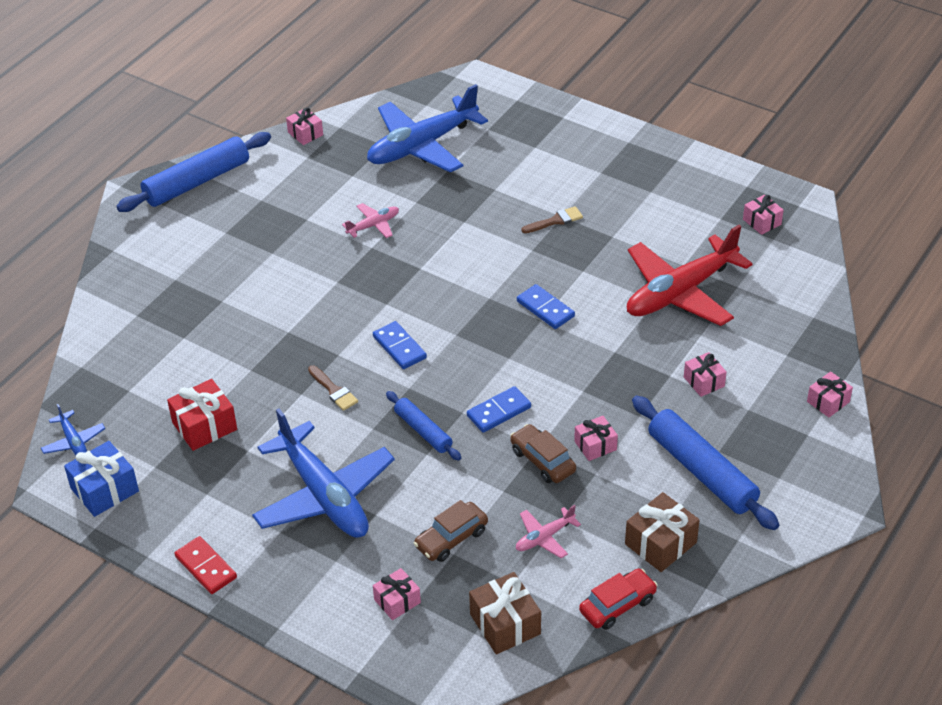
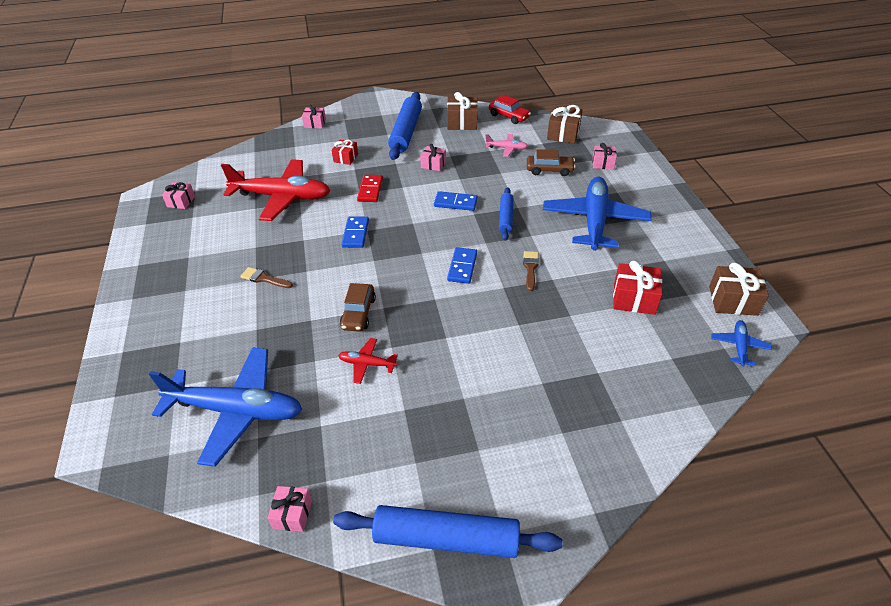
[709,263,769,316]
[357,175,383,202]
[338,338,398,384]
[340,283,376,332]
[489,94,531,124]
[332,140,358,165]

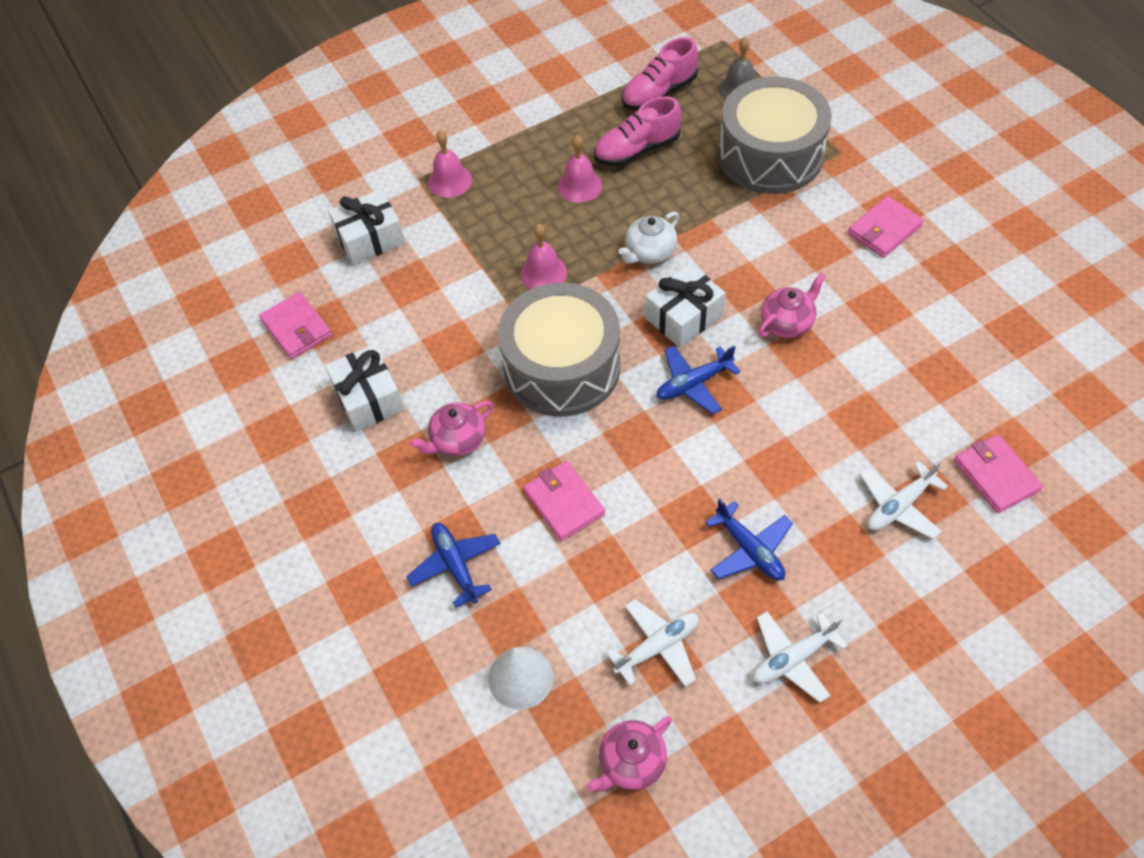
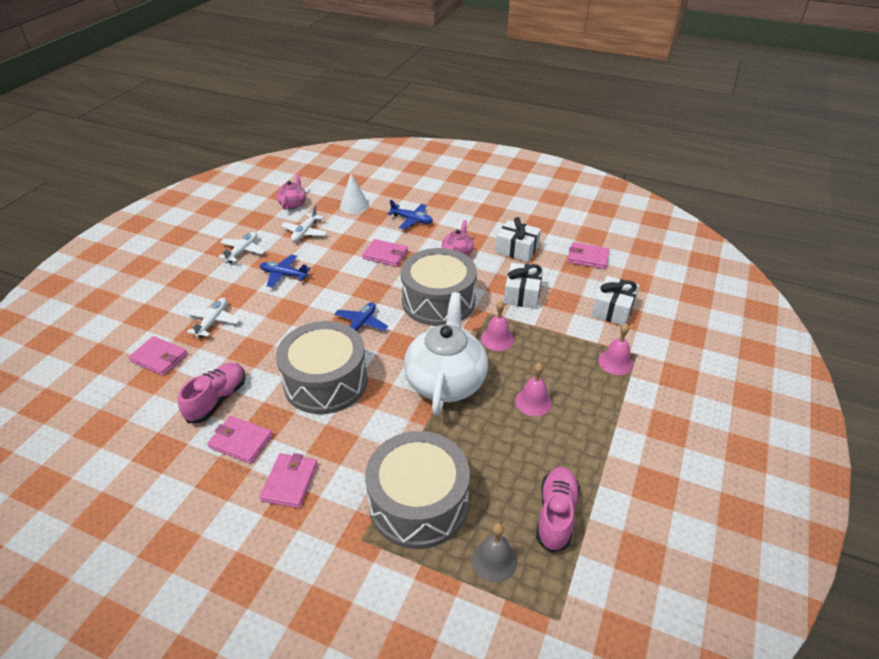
[178,362,245,423]
[404,292,488,415]
[504,263,543,309]
[276,321,368,414]
[207,416,273,464]

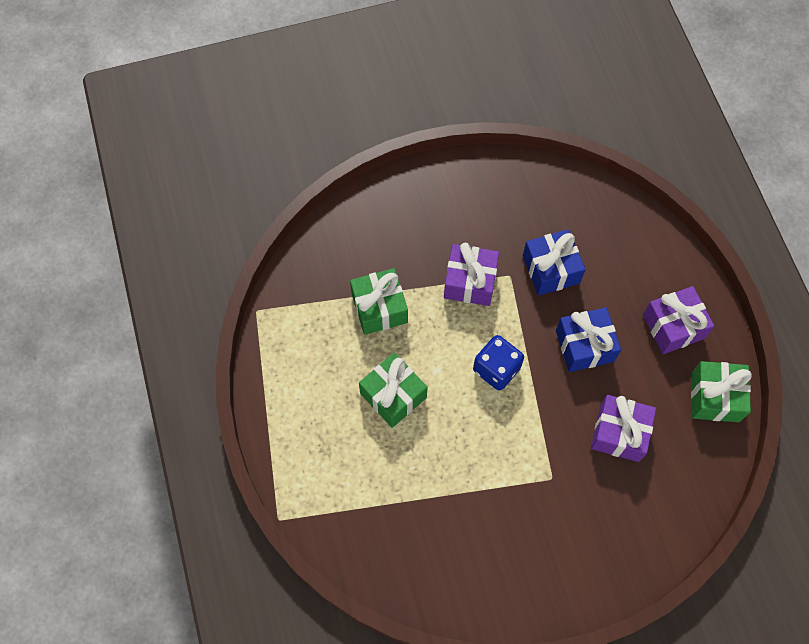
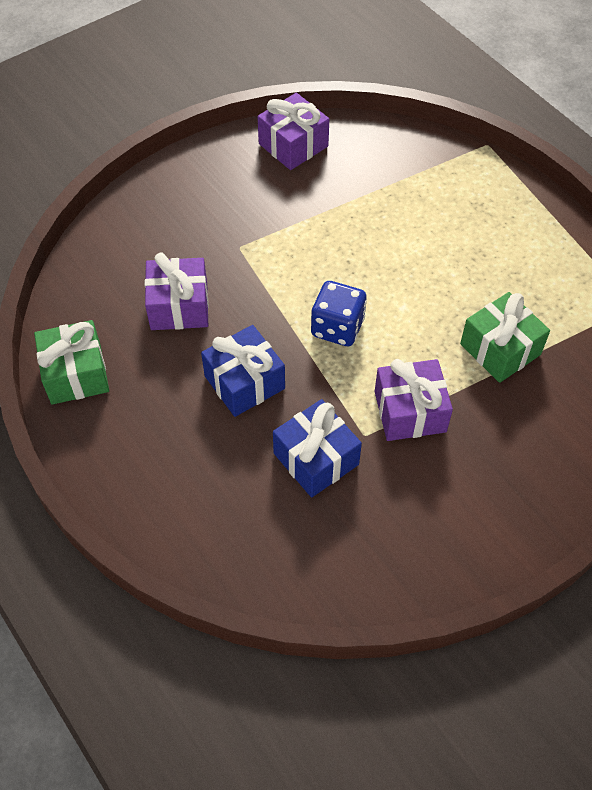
[359,353,428,428] (first image)
[257,93,329,170]

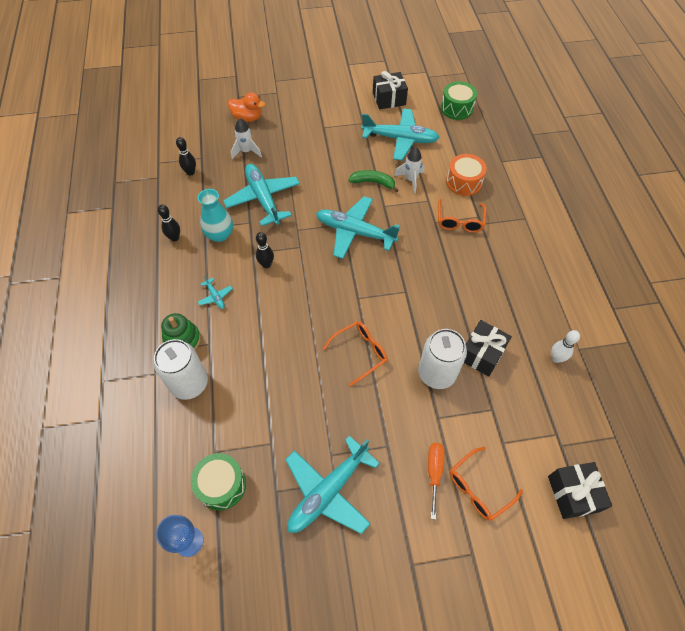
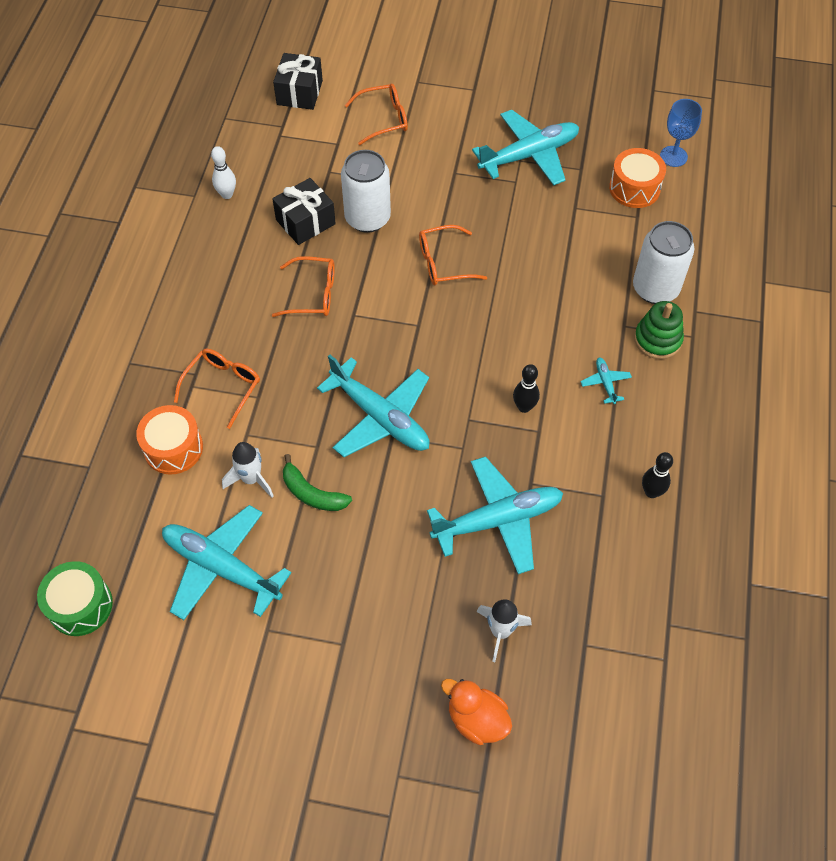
[176,137,196,176] (first image)
[609,148,666,208]
[198,189,233,242] (first image)
[427,457,563,574]
[373,71,408,110] (first image)
[428,443,444,520] (first image)
[272,256,335,317]

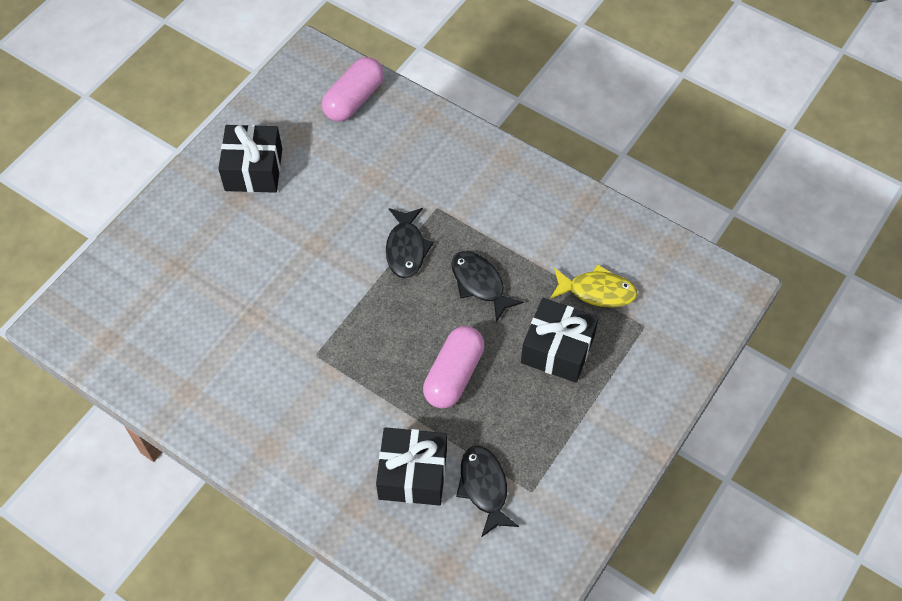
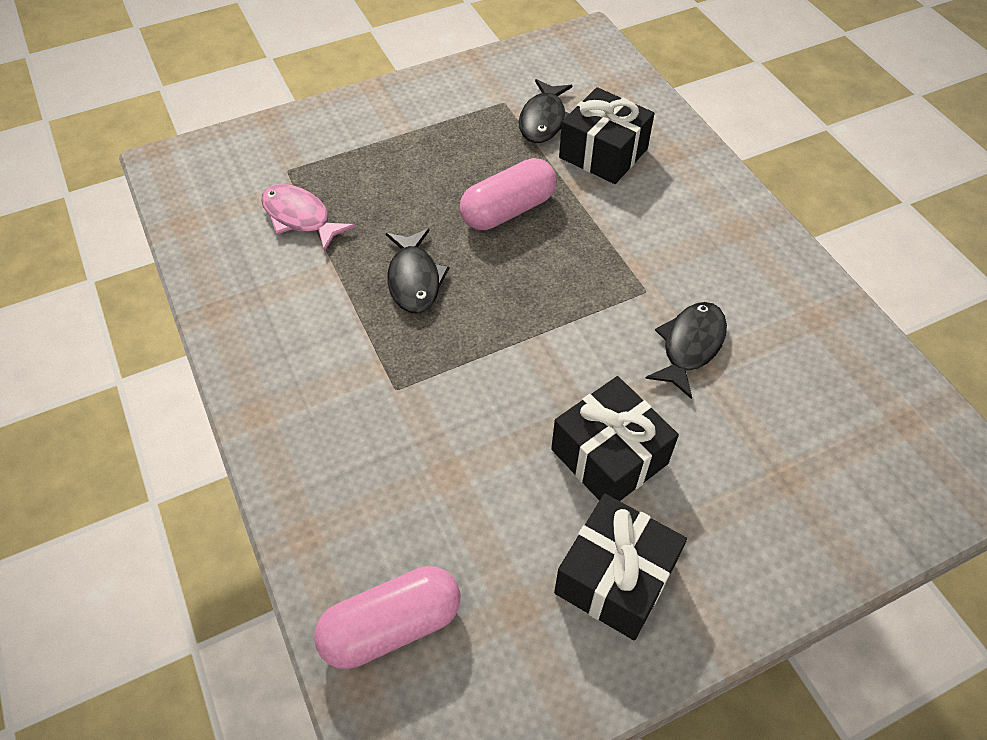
[645,302,727,399]
[551,376,679,501]
[261,184,355,252]

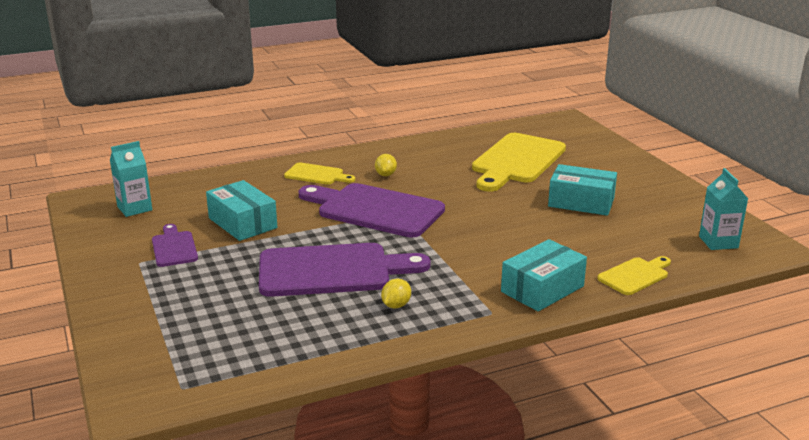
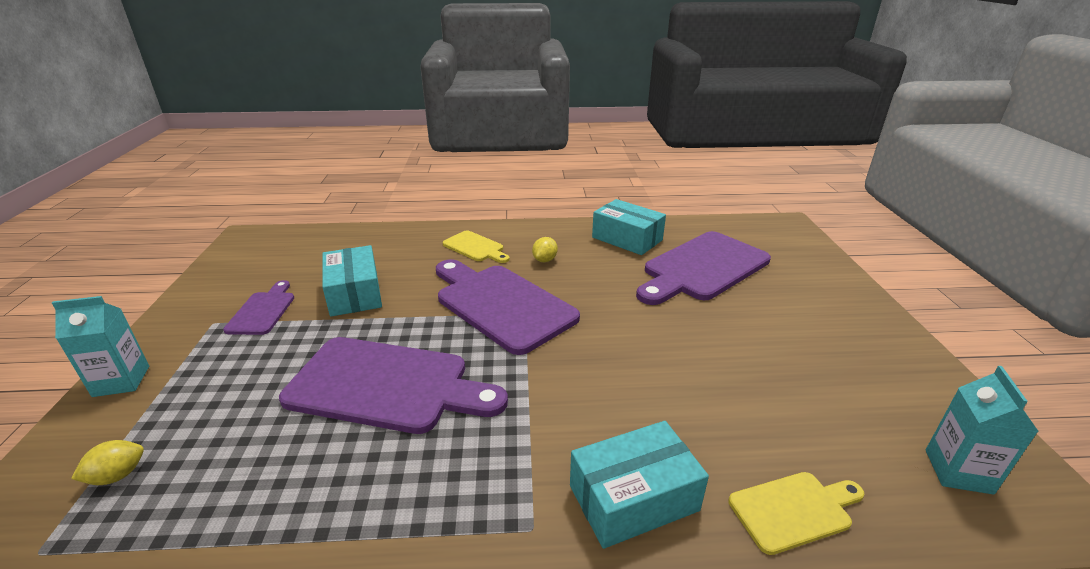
[52,296,149,397]
[71,440,144,485]
[636,231,771,305]
[592,199,666,255]

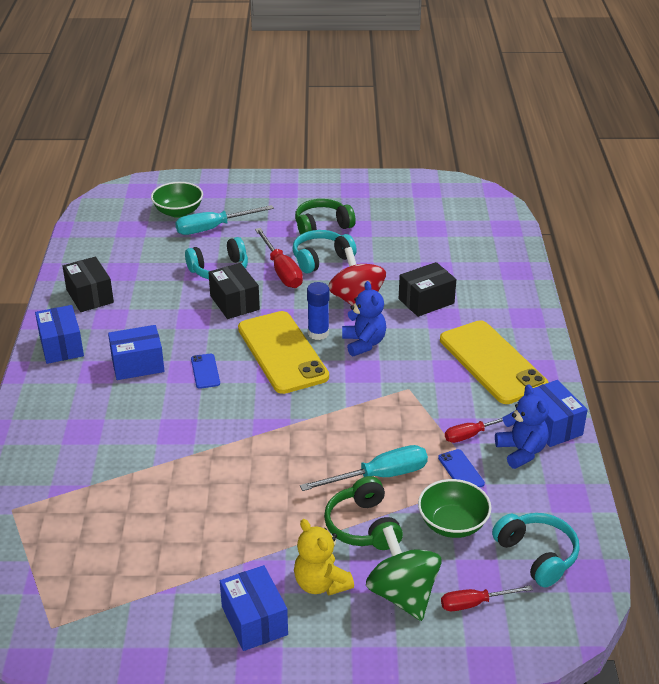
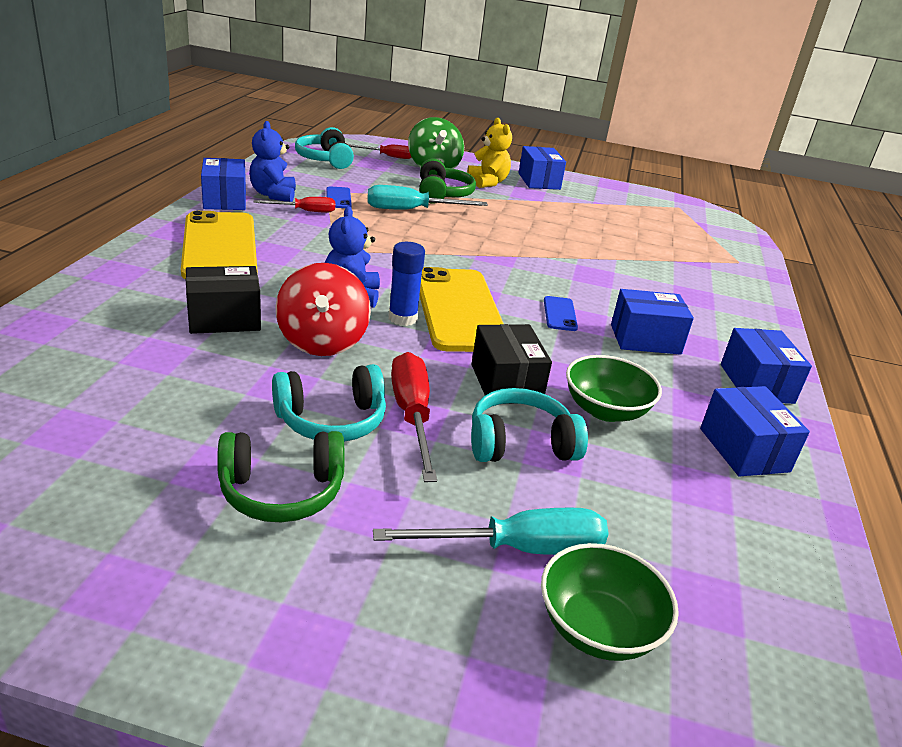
[700,386,810,477]
[566,355,662,422]

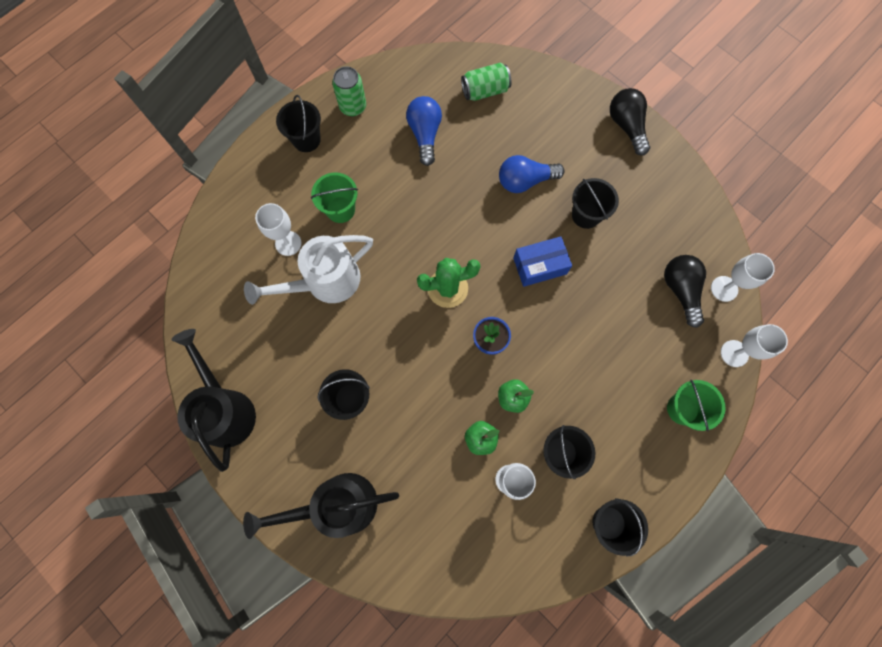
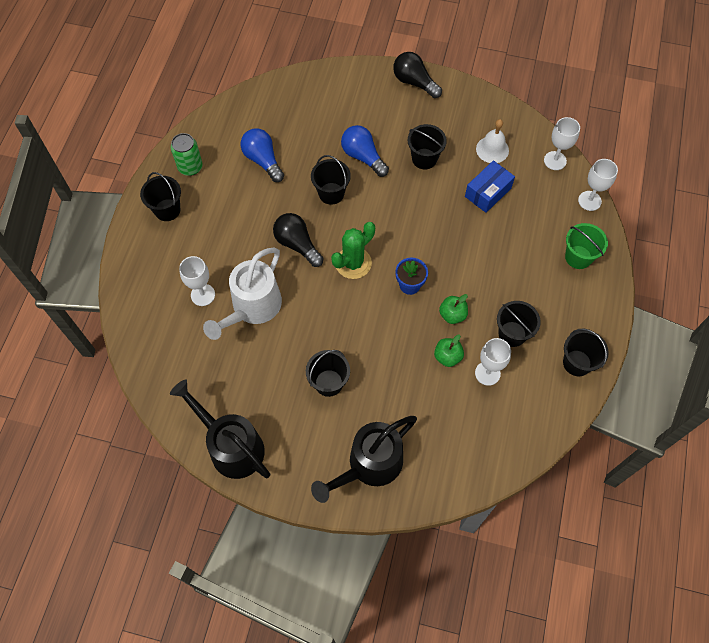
[311,172,358,223] (first image)
[461,63,512,101] (first image)
[341,125,389,177]
[465,160,515,213]
[273,213,324,267]
[311,155,351,205]
[476,119,509,163]

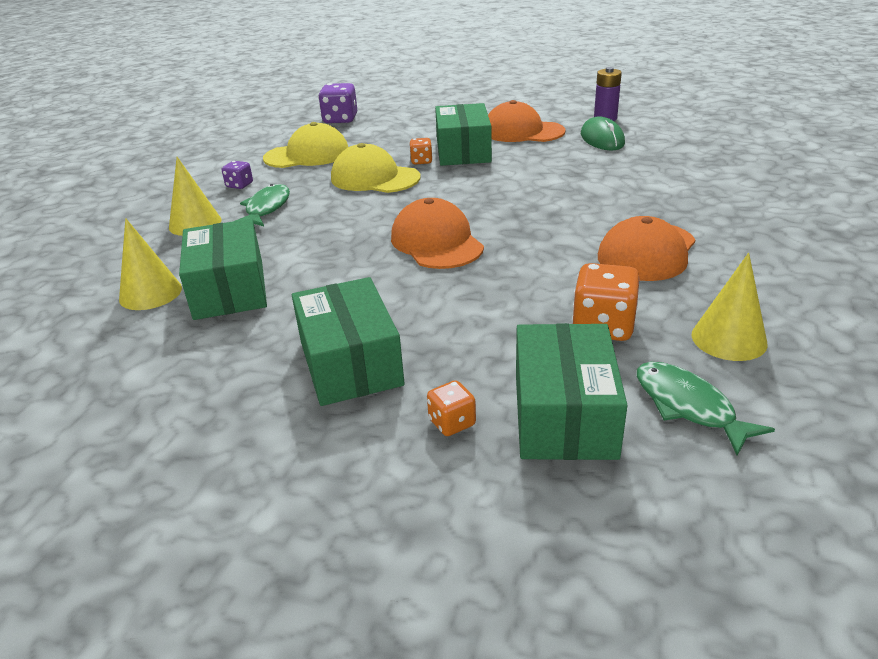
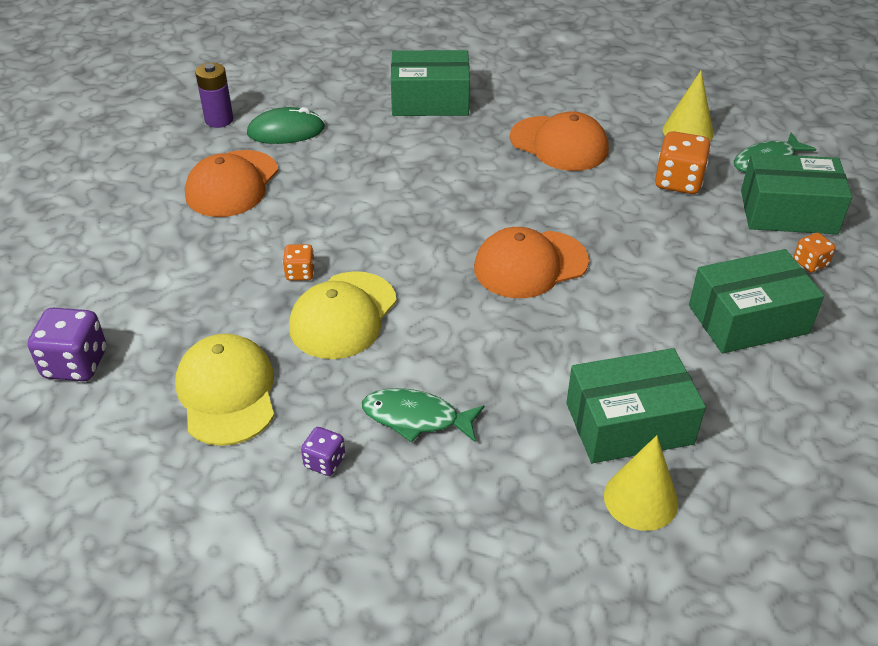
[169,157,221,236] (first image)
[391,50,470,116]

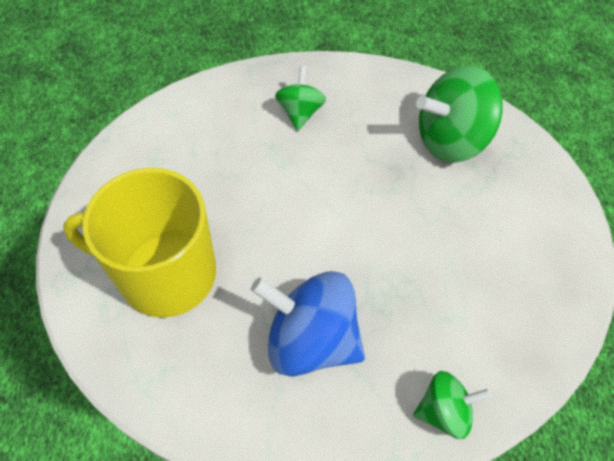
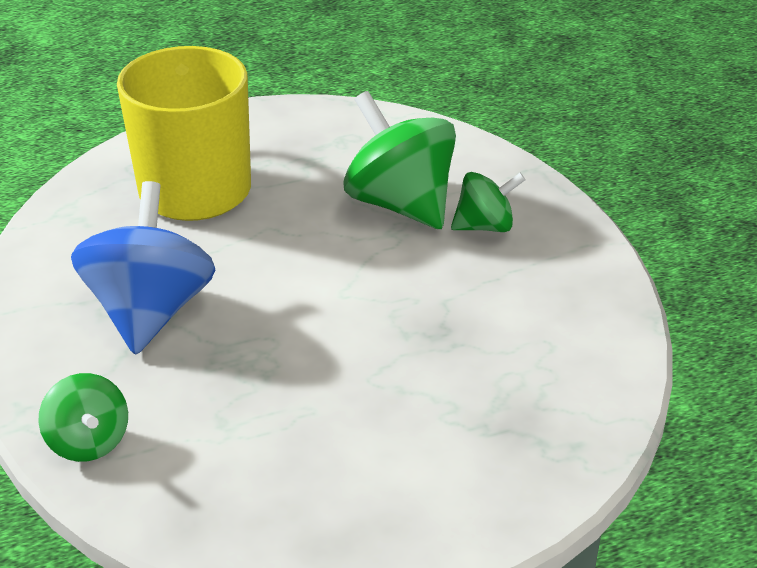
[343,91,456,229]

